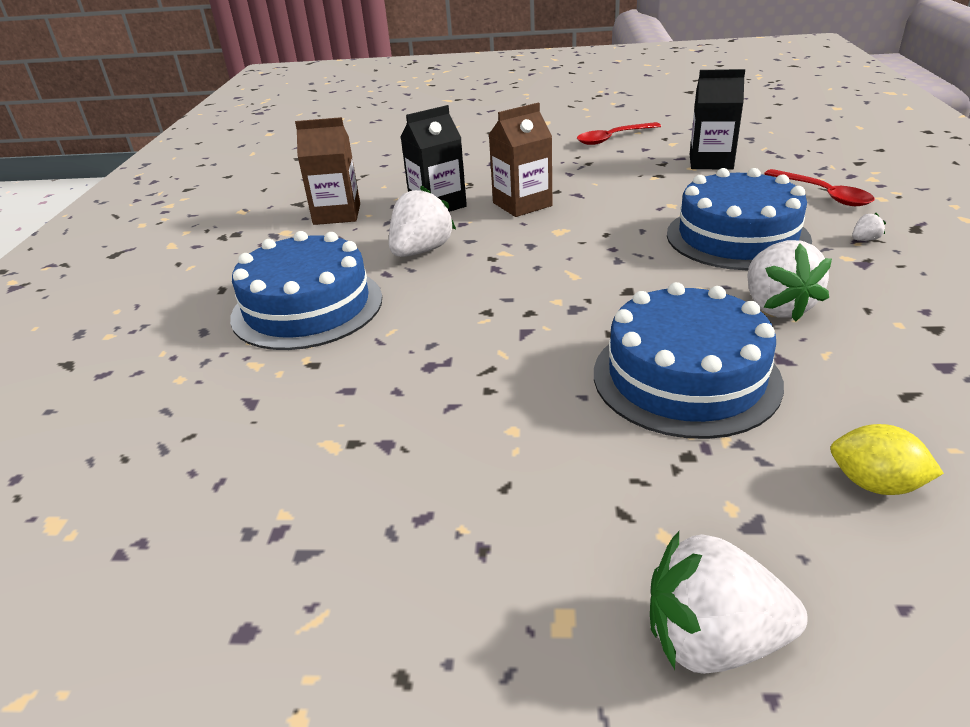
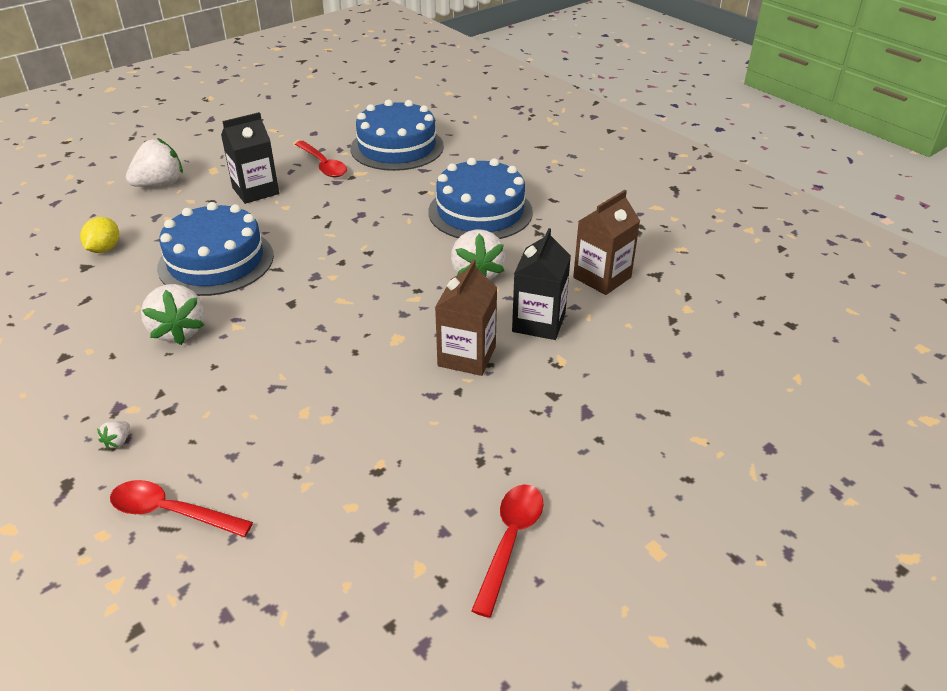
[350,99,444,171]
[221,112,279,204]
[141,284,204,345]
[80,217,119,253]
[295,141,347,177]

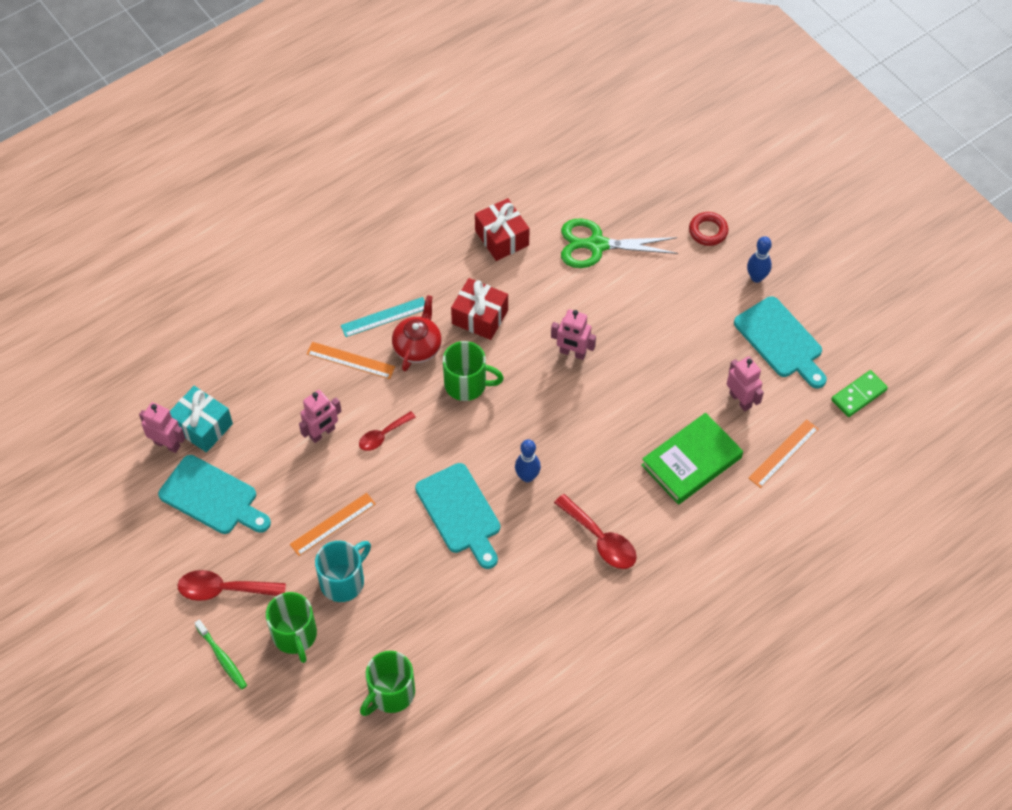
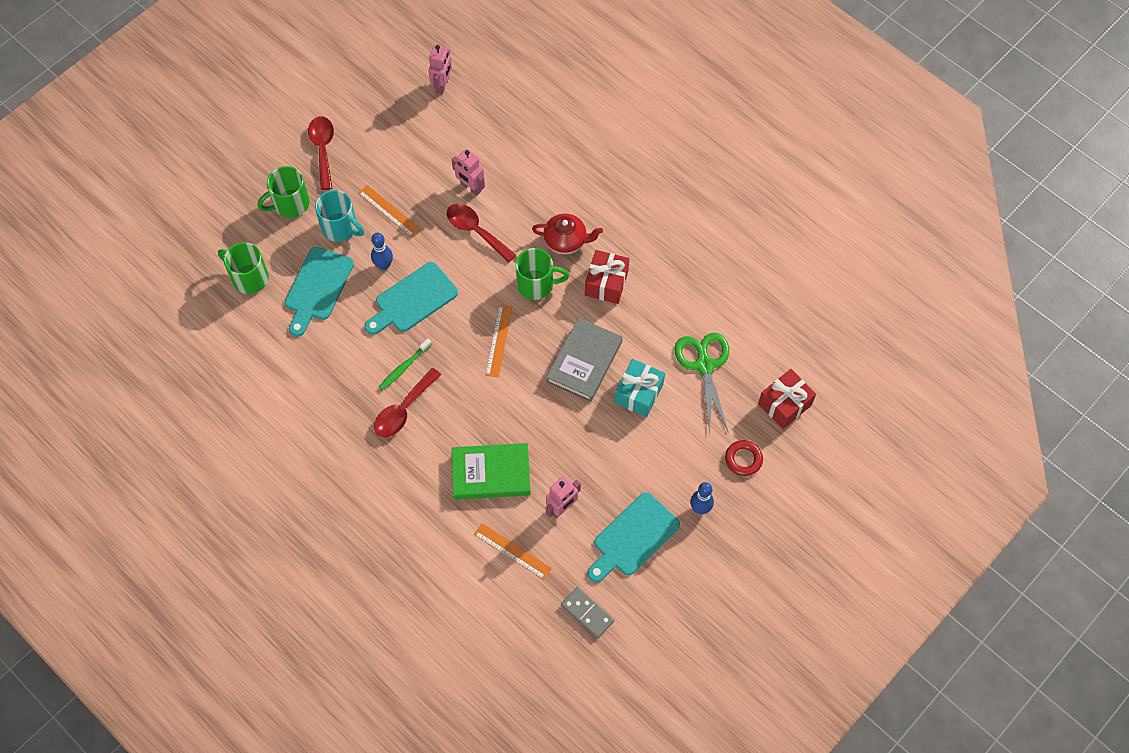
[285,247,354,337]
[614,359,665,417]
[379,338,432,391]
[485,305,512,378]
[341,297,425,337] (first image)
[447,204,516,263]
[515,248,569,300]
[758,369,816,429]
[371,233,393,270]
[546,318,623,402]
[452,443,531,500]
[561,587,614,639]

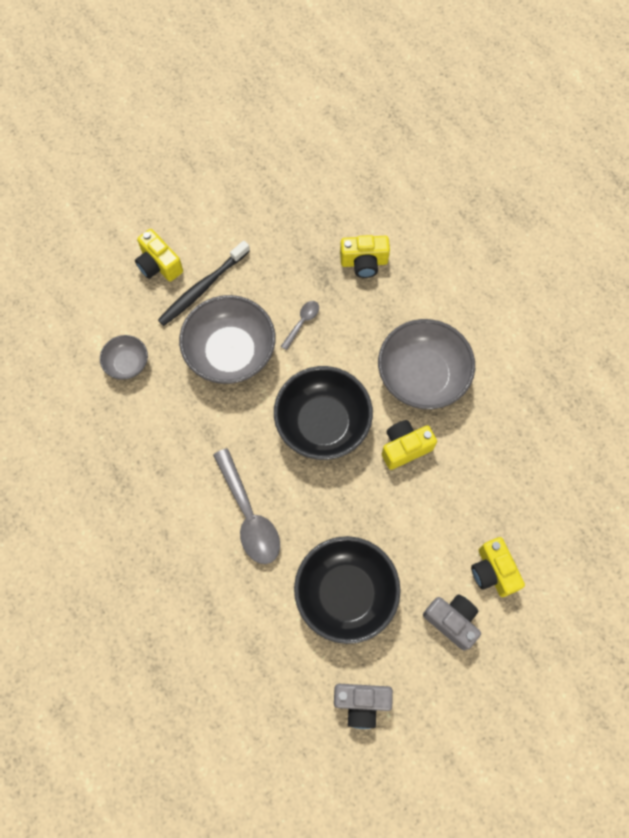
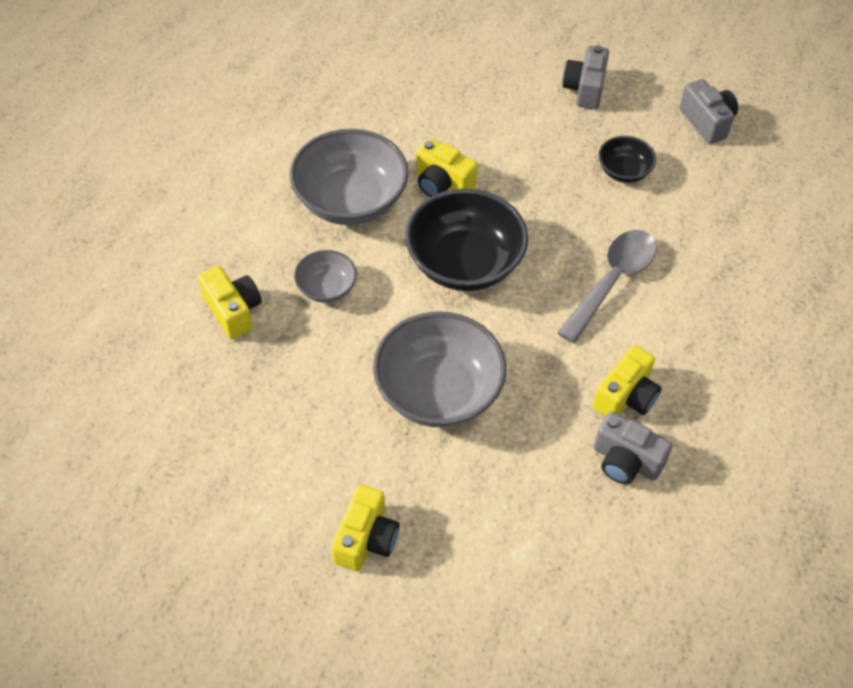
[294,250,357,303]
[158,240,250,326] (first image)
[281,301,319,350] (first image)
[598,136,656,183]
[593,345,661,417]
[594,412,673,484]

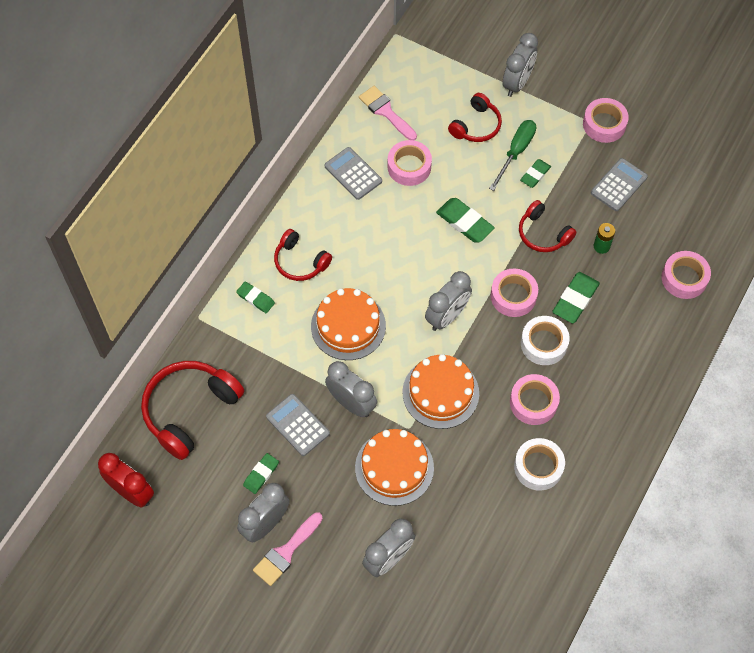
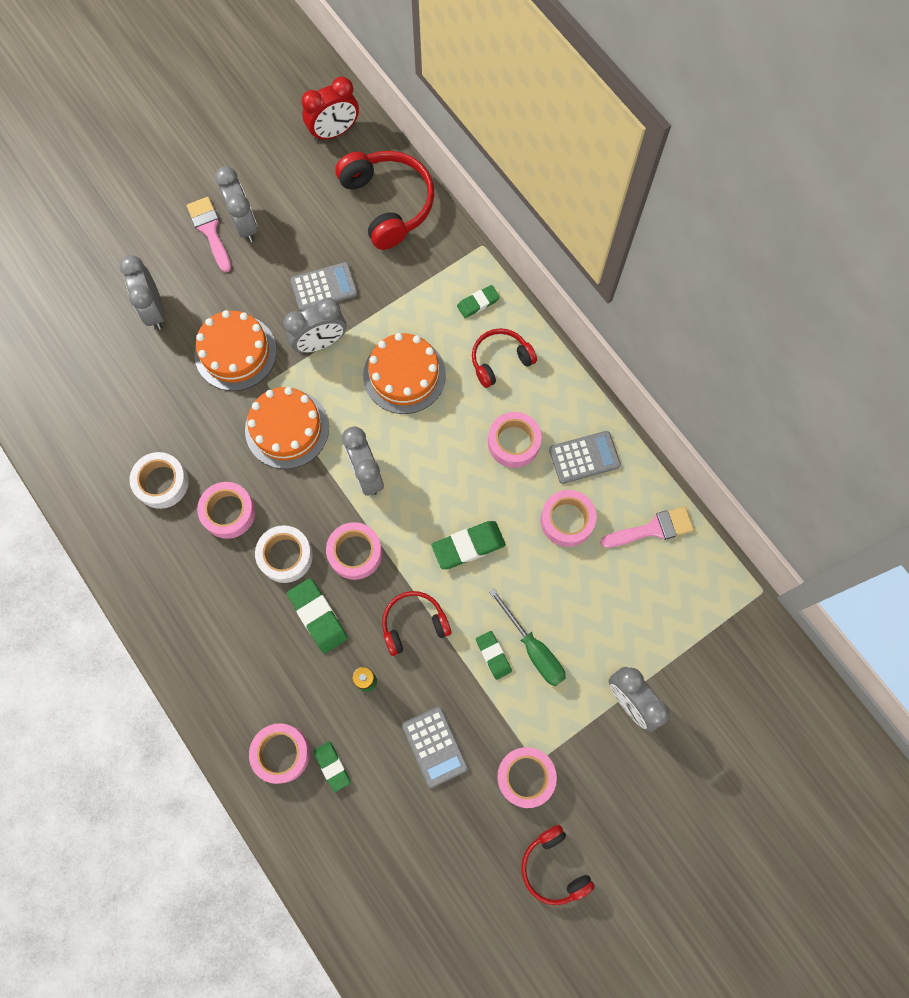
[314,741,350,792]
[521,825,595,905]
[488,412,542,468]

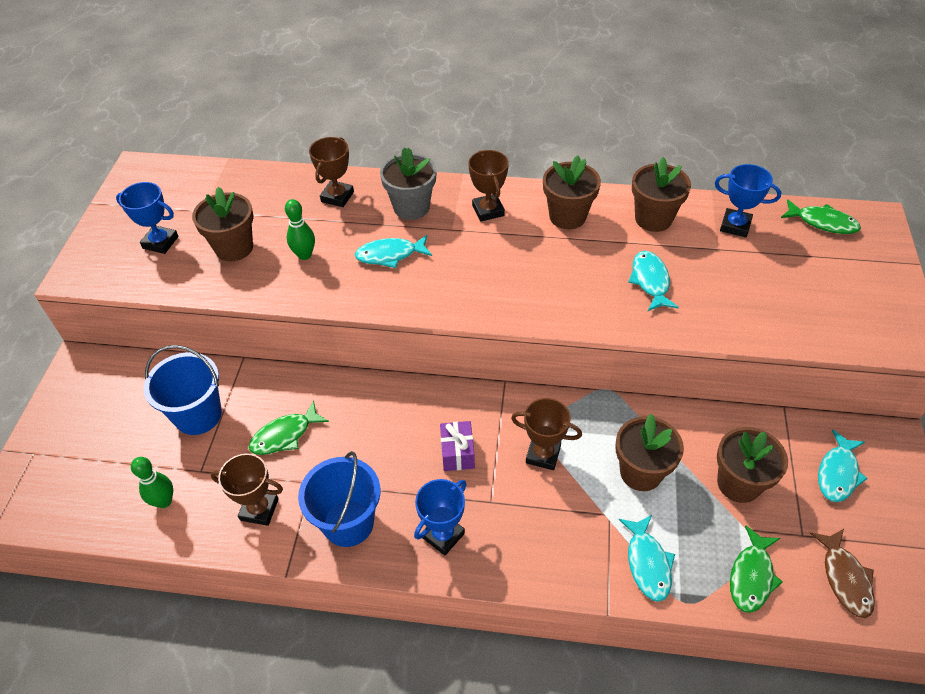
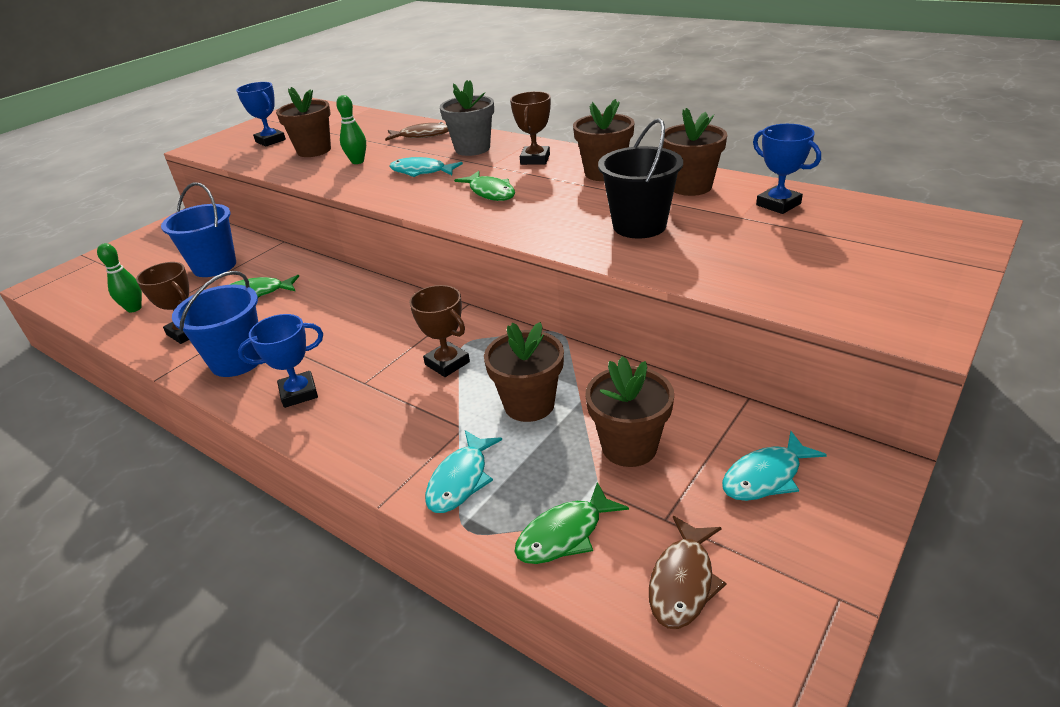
[385,122,449,141]
[440,421,475,471] (first image)
[598,118,683,239]
[454,171,515,201]

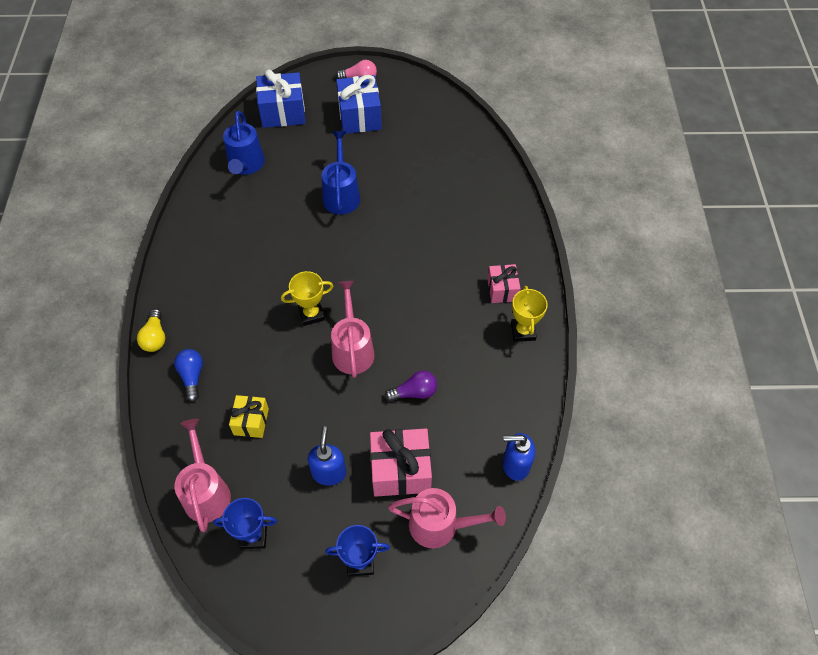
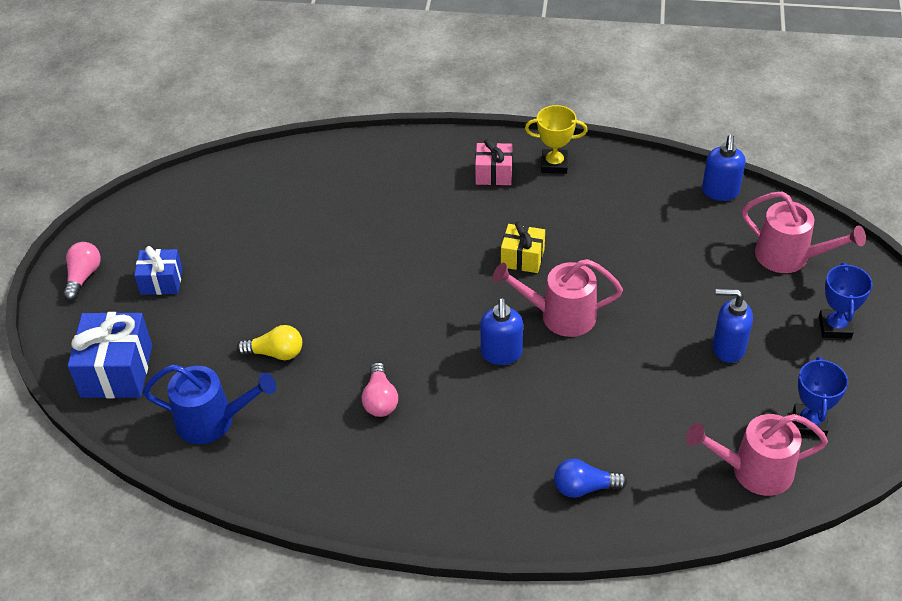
[237,325,302,360]
[501,221,545,273]
[480,298,523,365]
[322,131,360,215] (first image)
[134,246,183,295]
[370,429,432,497] (first image)
[384,371,437,402] (first image)
[742,191,866,273]
[362,362,398,417]

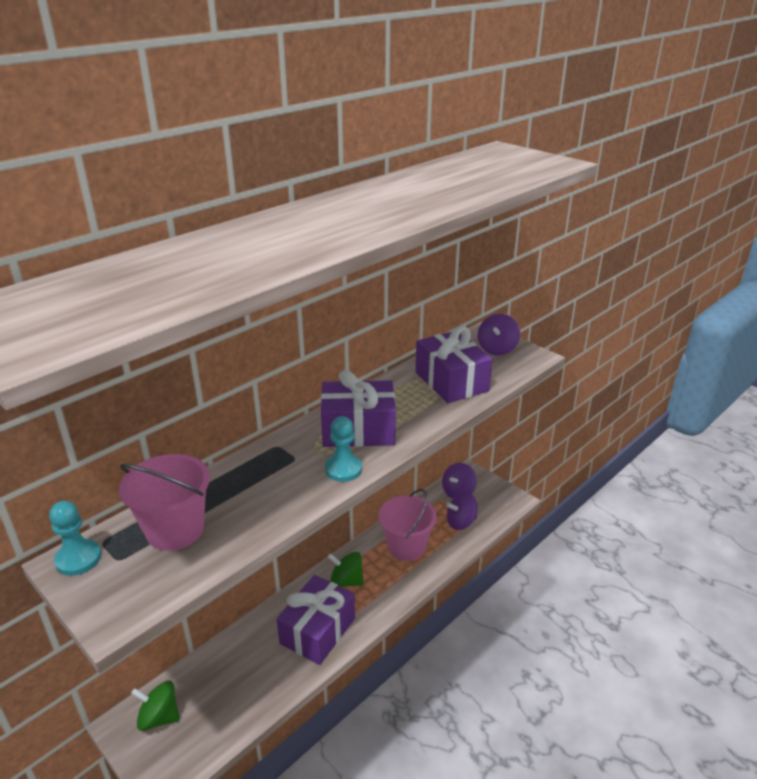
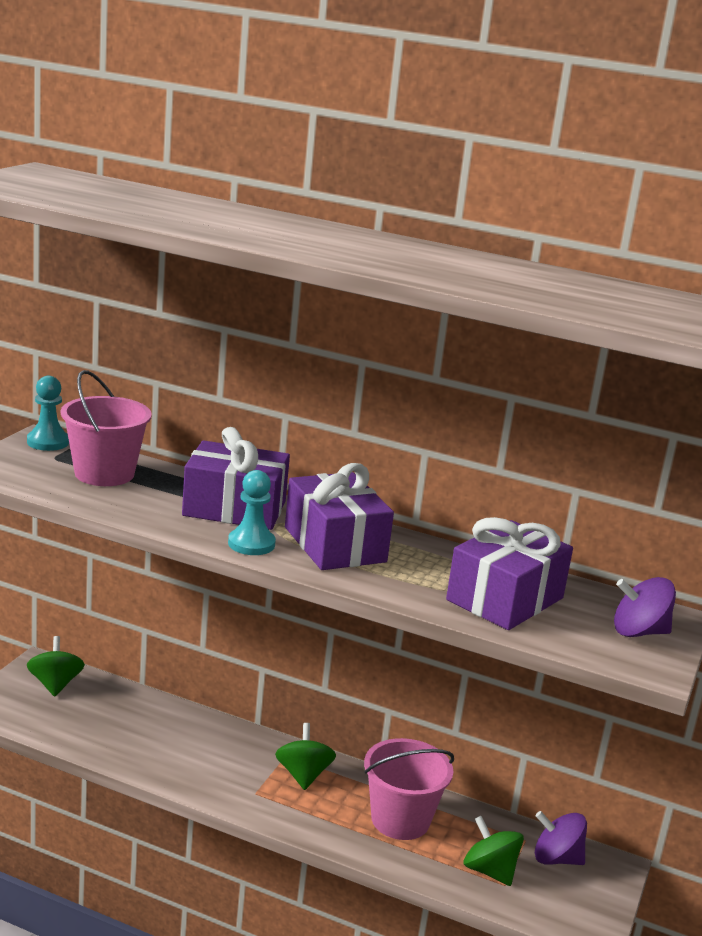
[182,427,290,530]
[464,816,524,886]

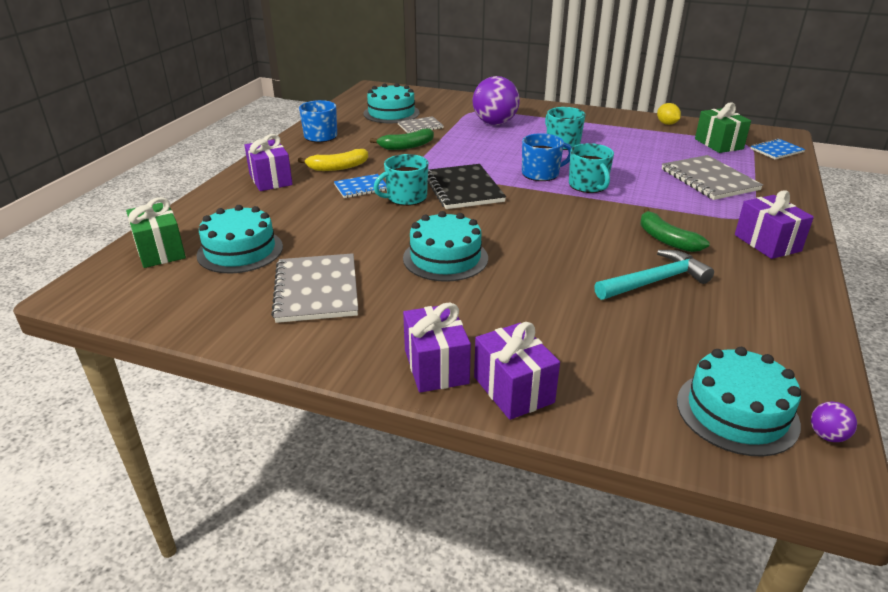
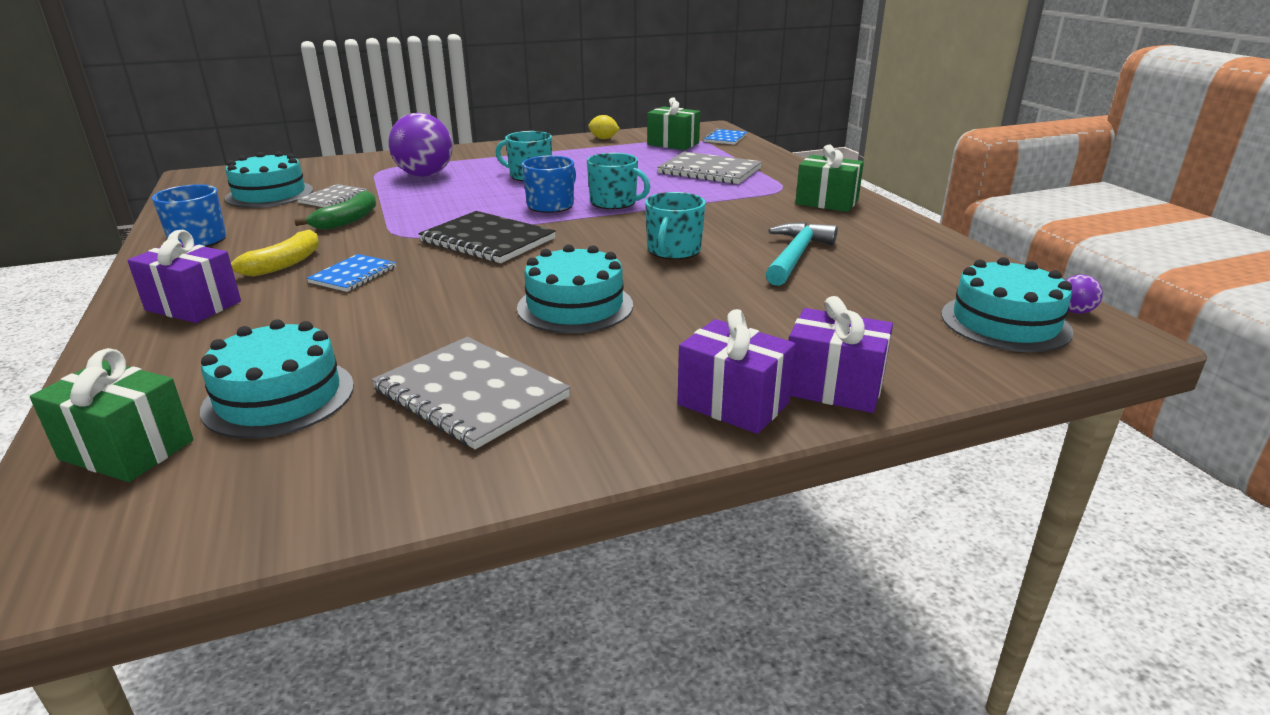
[645,192,706,259]
[640,208,710,252] (first image)
[795,144,864,212]

